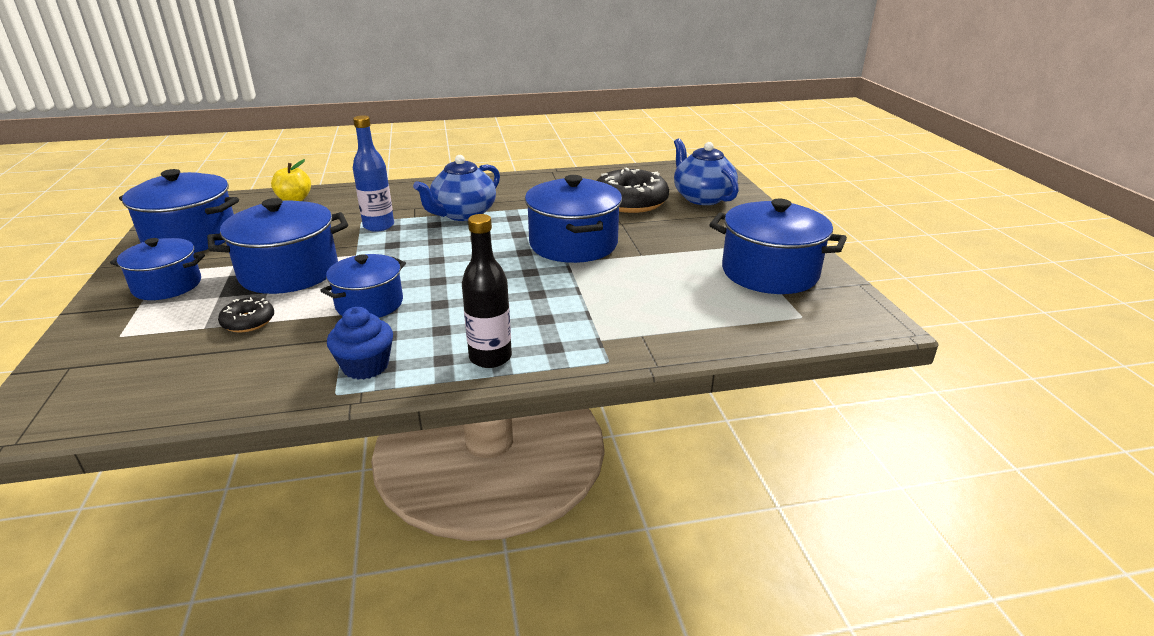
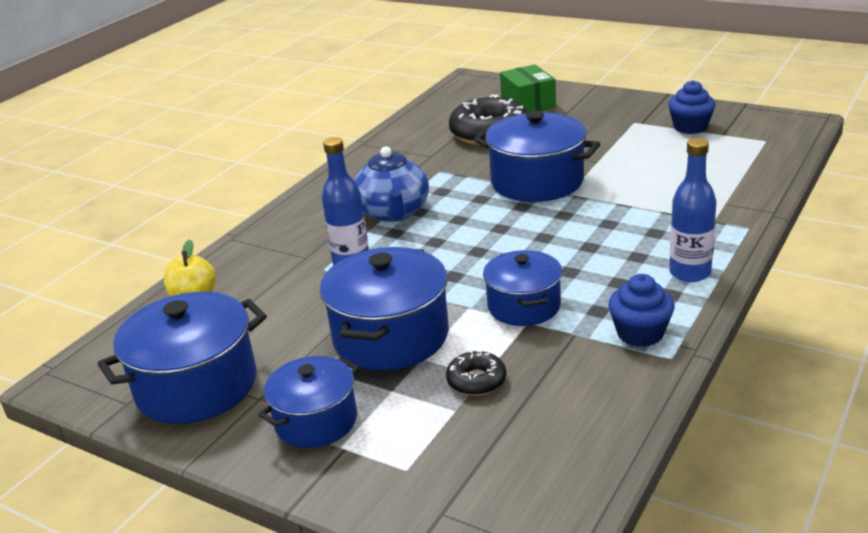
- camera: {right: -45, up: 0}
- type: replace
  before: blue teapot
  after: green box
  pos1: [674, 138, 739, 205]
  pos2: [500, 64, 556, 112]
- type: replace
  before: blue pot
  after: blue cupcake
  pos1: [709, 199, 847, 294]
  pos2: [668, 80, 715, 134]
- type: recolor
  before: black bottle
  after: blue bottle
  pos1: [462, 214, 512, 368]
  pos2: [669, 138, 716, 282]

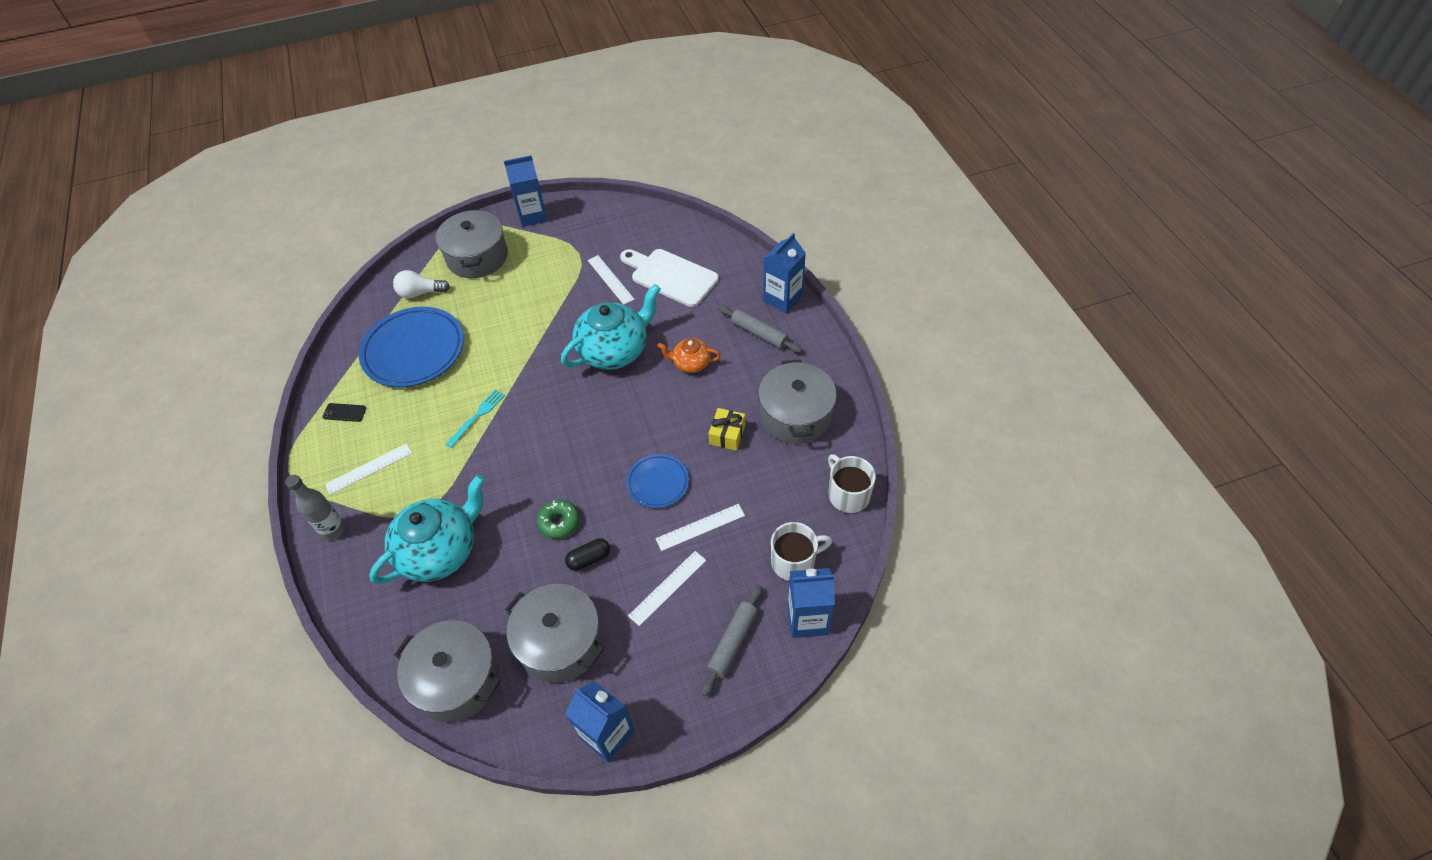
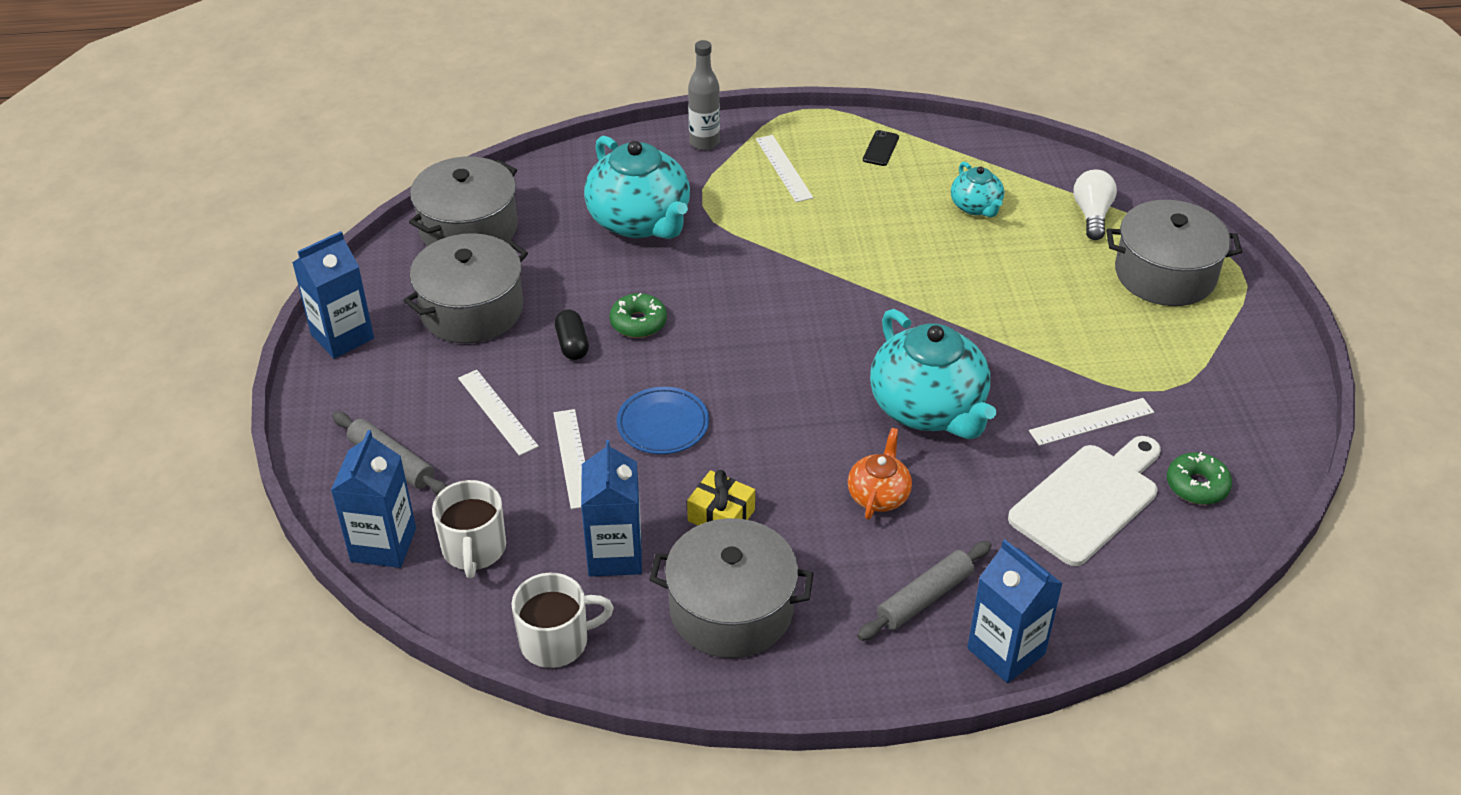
- camera: {right: 100, up: -10}
- type: move
  before: blue carton
  pos1: [504, 155, 548, 227]
  pos2: [581, 440, 642, 576]
- type: replace
  before: blue plate
  after: turquoise teapot
  pos1: [359, 307, 464, 387]
  pos2: [951, 161, 1004, 217]
- type: delete
  before: turquoise fork
  pos1: [445, 389, 505, 448]
- type: insert
  after: green donut
  pos2: [1167, 452, 1232, 505]

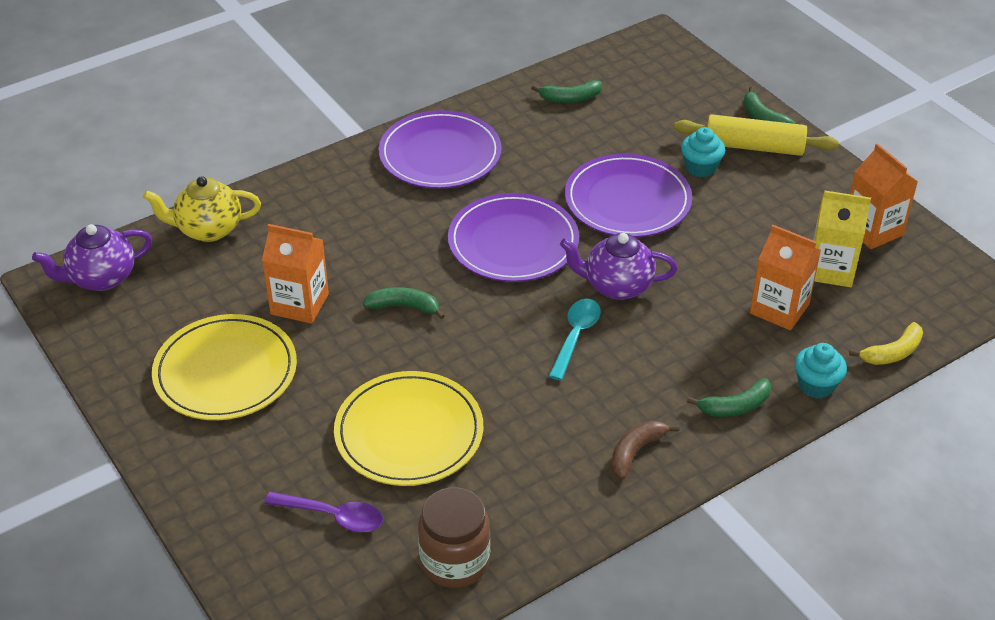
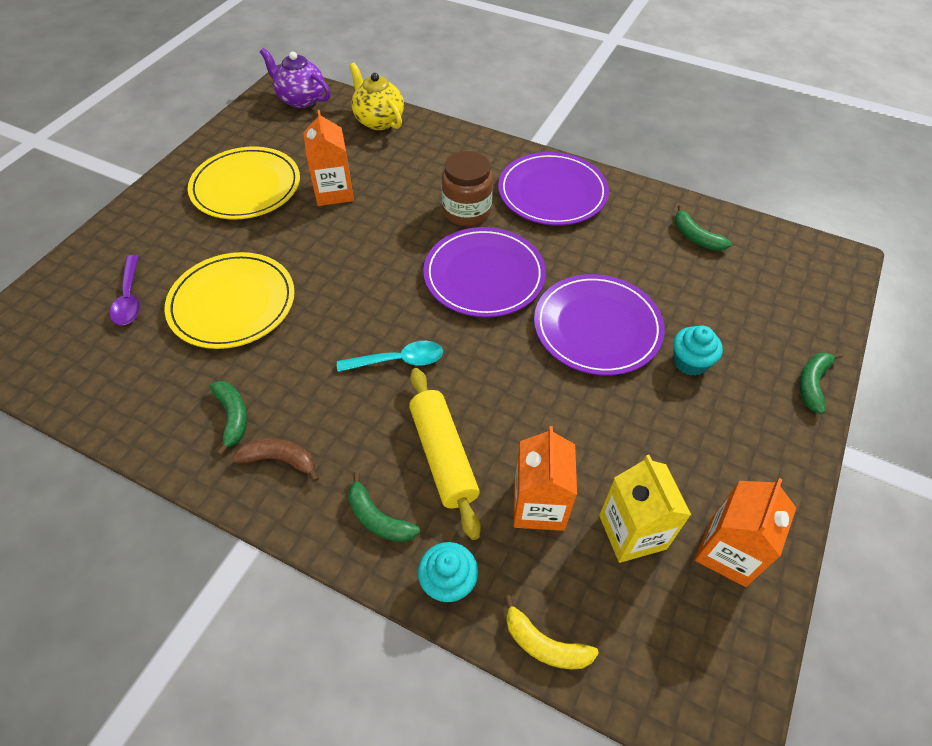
- camera: {right: 60, up: 10}
- type: move
  before: yellow rolling pin
  pos1: [674, 114, 839, 156]
  pos2: [409, 368, 481, 540]
- type: delete
  before: purple teapot
  pos1: [560, 233, 678, 300]
- type: move
  before: green banana
  pos1: [363, 287, 445, 319]
  pos2: [209, 381, 247, 456]
- type: move
  before: brown jar
  pos1: [418, 487, 490, 588]
  pos2: [442, 151, 493, 226]

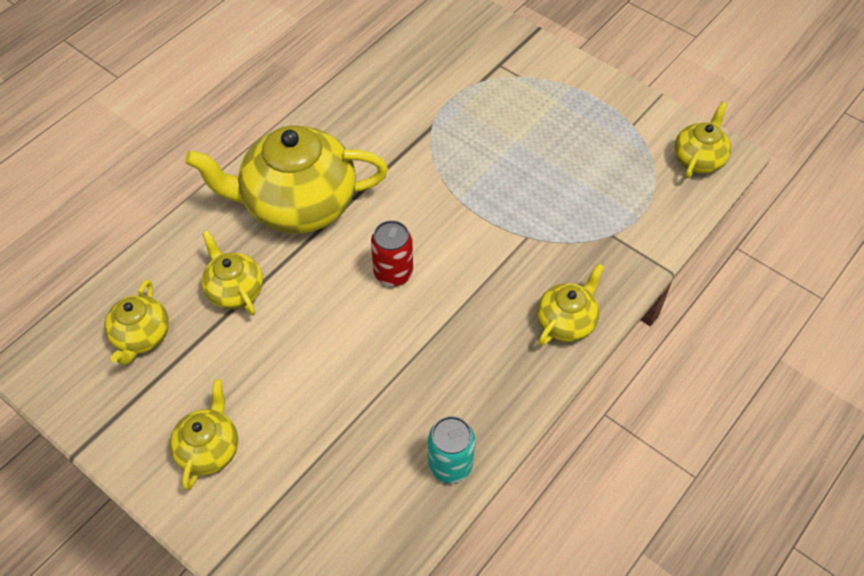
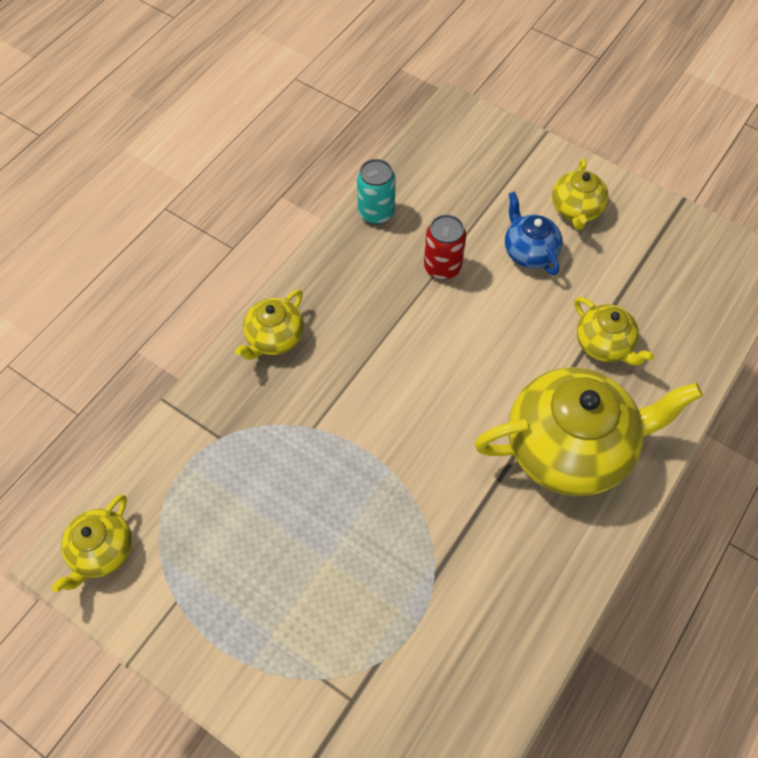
- camera: {right: 175, up: 5}
- type: move
  before: red can
  pos1: [371, 220, 413, 286]
  pos2: [424, 214, 466, 280]
- type: delete
  before: yellow teapot
  pos1: [104, 280, 169, 365]
- type: insert
  after: blue teapot
  pos2: [505, 192, 562, 275]

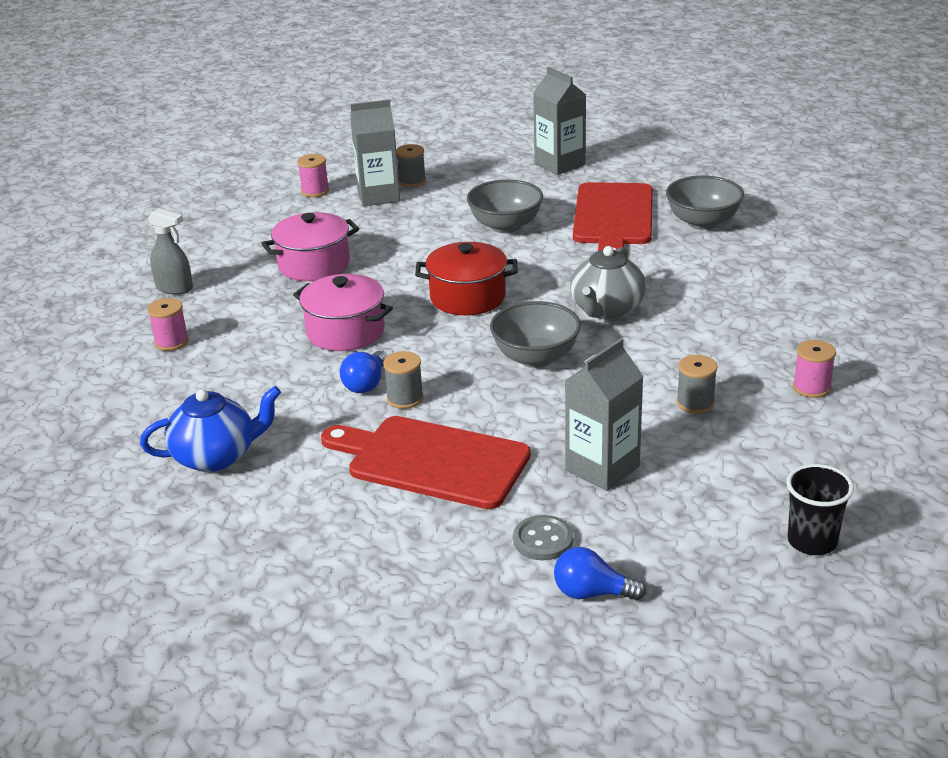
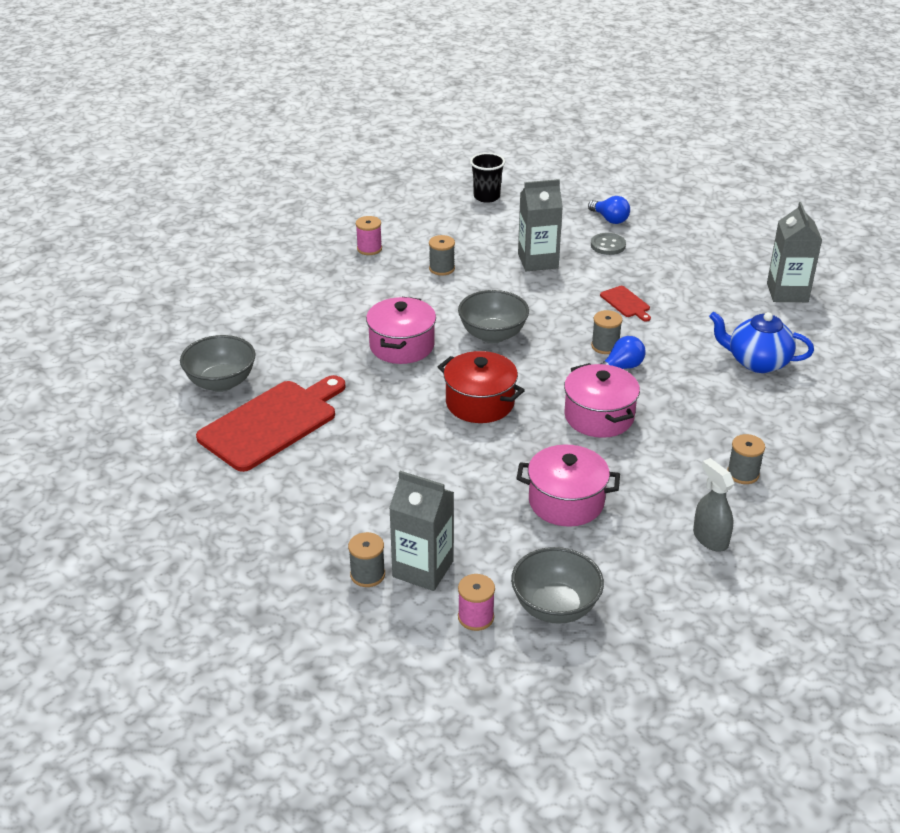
- camera: {right: -145, up: 5}
- type: move
  before: grey carton
  pos1: [533, 67, 586, 175]
  pos2: [767, 202, 822, 302]
- type: move
  before: grey bowl
  pos1: [467, 179, 543, 233]
  pos2: [511, 547, 604, 624]
- type: replace
  before: grey teapot
  after: pink pot
  pos1: [570, 246, 646, 319]
  pos2: [366, 297, 436, 364]
- type: recolor
  before: pink spool
  after: grey spool
  pos1: [147, 298, 189, 351]
  pos2: [727, 434, 765, 484]
- type: resize
  before: red cutting board
  pos1: [321, 416, 531, 509]
  pos2: [600, 286, 651, 322]
  scale: 0.44

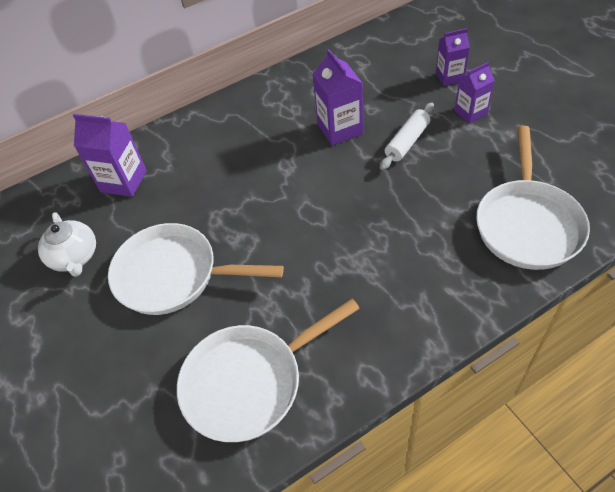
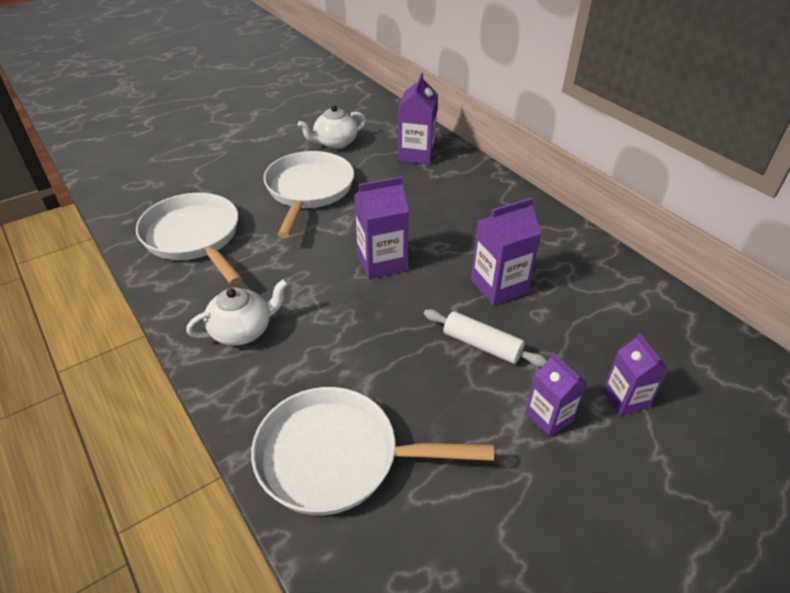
- camera: {right: 80, up: -10}
- type: insert
  after: purple carton
  pos2: [354, 176, 409, 279]
- type: insert
  after: white teapot
  pos2: [186, 279, 288, 346]

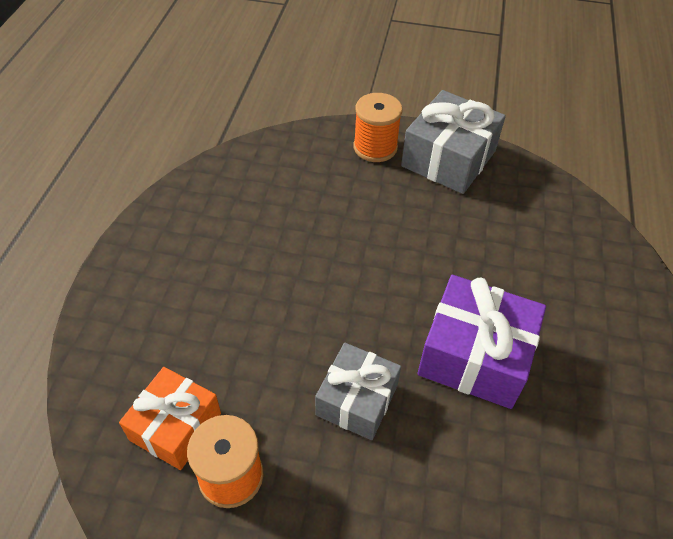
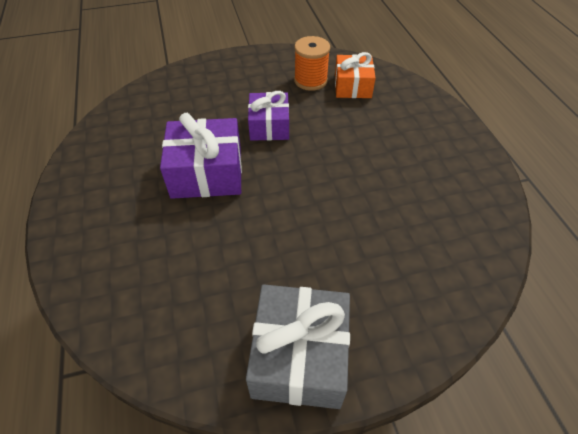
- camera: {right: 155, up: 0}
- type: delete
  before: orange spool
  pos1: [353, 93, 402, 162]
- type: recolor
  before: grey gift
  after: purple gift
  pos1: [315, 343, 401, 440]
  pos2: [248, 91, 289, 141]

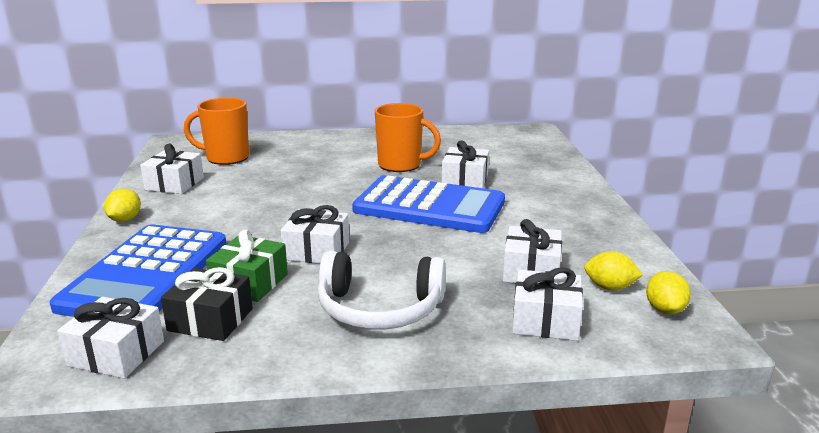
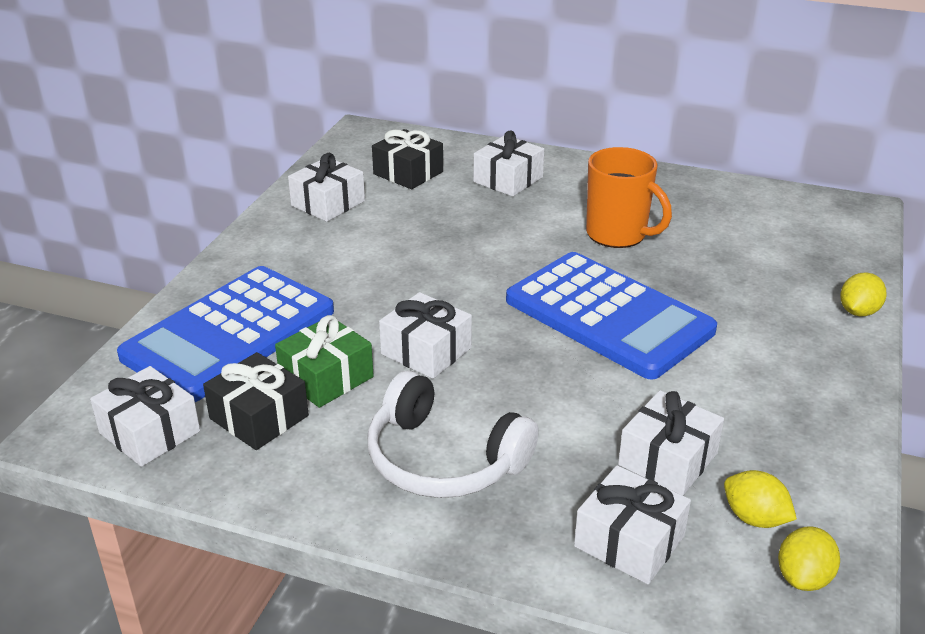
- camera: {right: 25, up: 10}
- type: replace
  before: orange mug
  after: black gift
  pos1: [184, 98, 249, 165]
  pos2: [372, 129, 443, 189]
- type: move
  before: white gift
  pos1: [442, 140, 489, 188]
  pos2: [473, 131, 544, 196]
- type: move
  before: yellow lemon
  pos1: [104, 189, 141, 222]
  pos2: [840, 273, 887, 316]

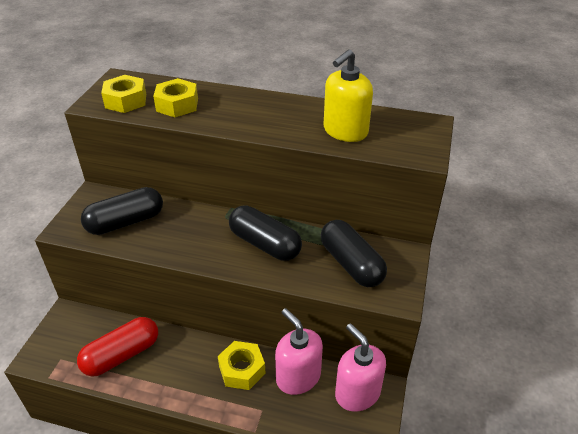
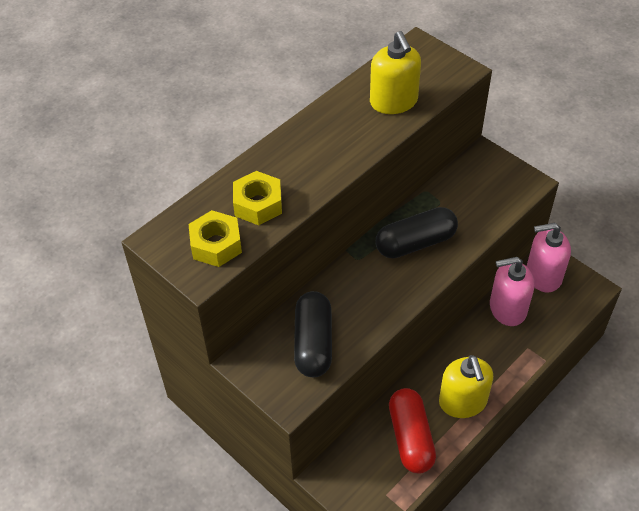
- camera: {right: -60, up: 10}
- type: delete
  before: black capsule
  pos1: [321, 220, 387, 287]
- type: delete
  before: yellow nut
  pos1: [218, 341, 266, 390]
- type: insert
  after: yellow soap dispenser
  pos2: [439, 355, 493, 418]

